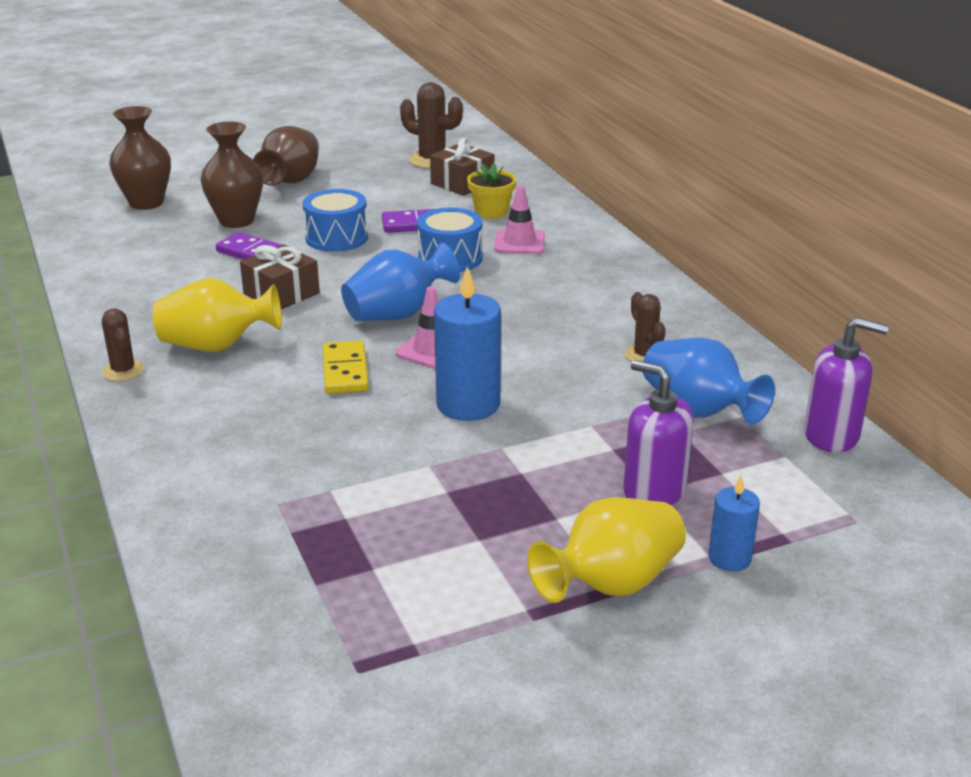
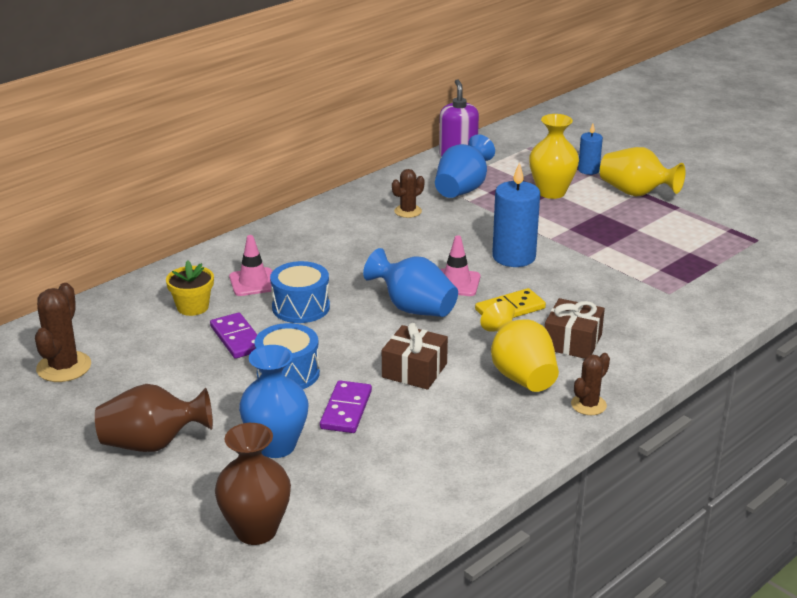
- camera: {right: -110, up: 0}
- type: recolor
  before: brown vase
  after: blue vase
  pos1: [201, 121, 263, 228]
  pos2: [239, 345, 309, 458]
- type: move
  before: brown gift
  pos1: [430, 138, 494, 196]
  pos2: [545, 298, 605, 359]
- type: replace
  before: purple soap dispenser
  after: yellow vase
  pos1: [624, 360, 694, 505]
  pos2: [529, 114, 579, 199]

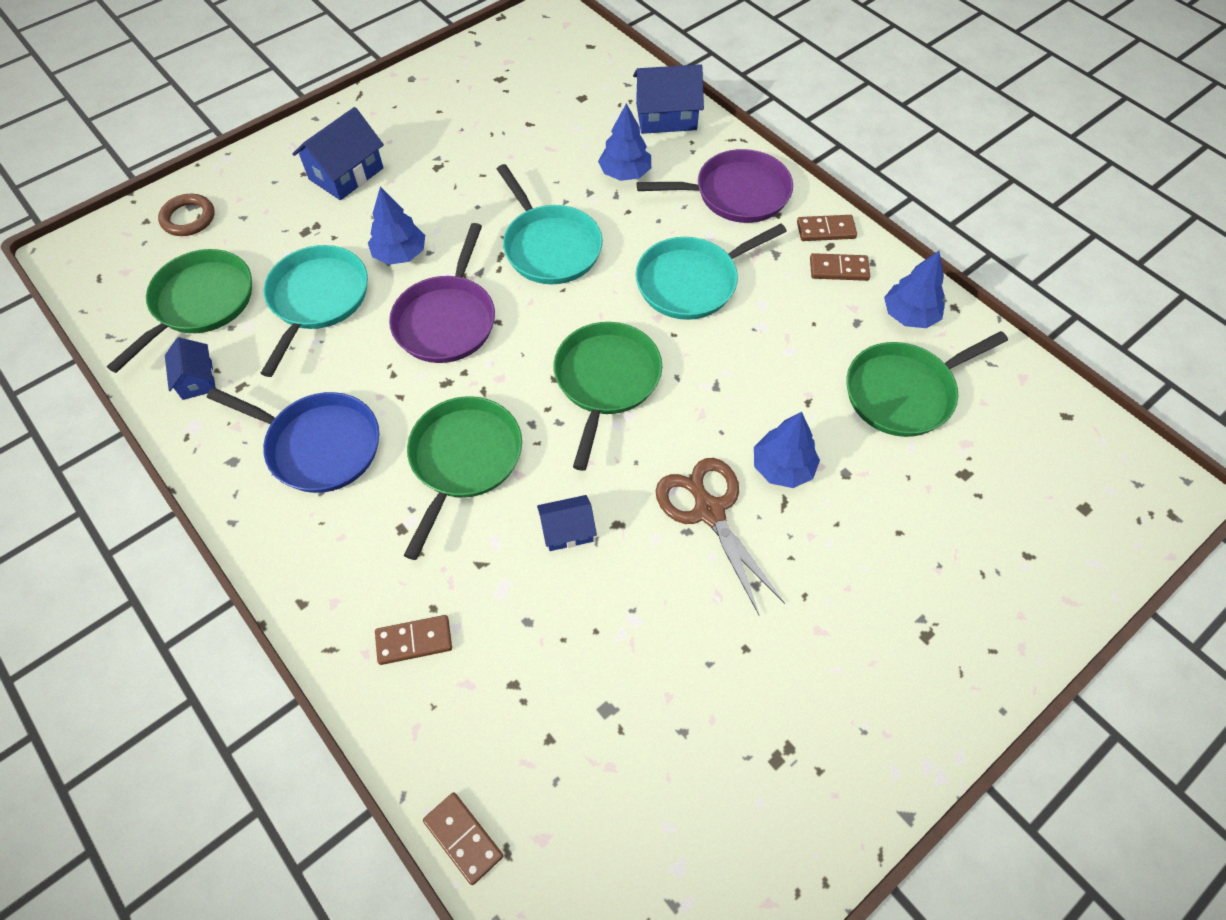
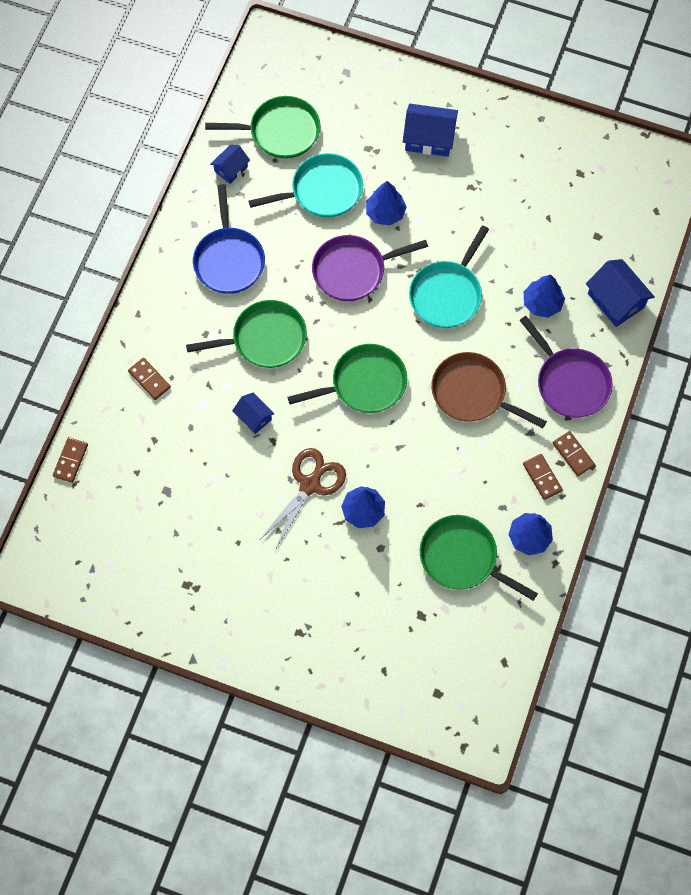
- camera: {right: 60, up: 10}
- type: delete
  before: brown ring
  pos1: [158, 194, 215, 236]
- type: recolor
  before: turquoise pan
  after: brown pan
  pos1: [635, 224, 787, 320]
  pos2: [431, 352, 547, 428]

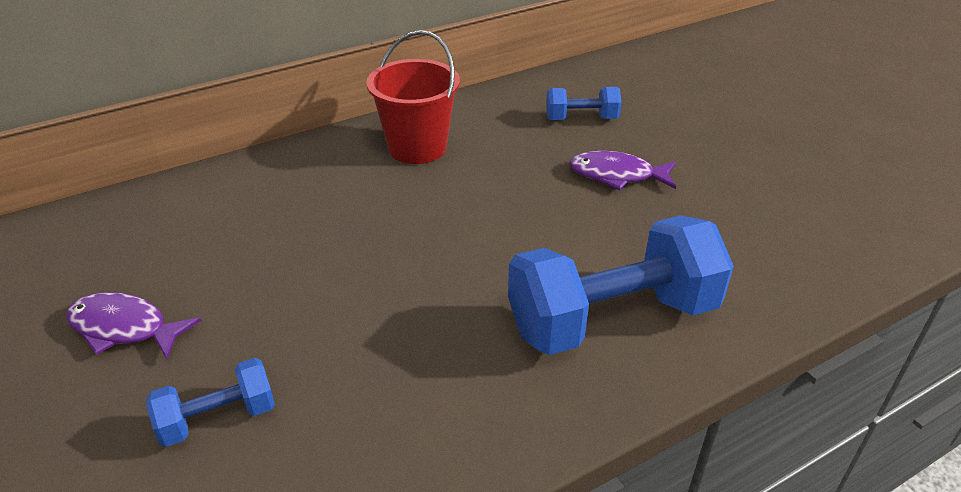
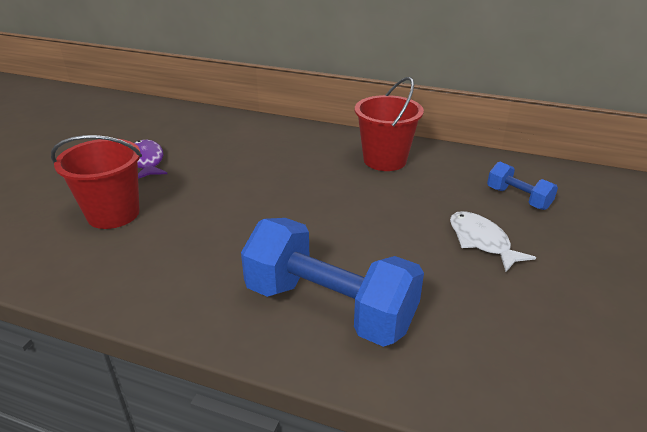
- camera: {right: 50, up: -5}
- type: recolor
  before: purple fish
  after: white fish
  pos1: [569, 151, 676, 190]
  pos2: [450, 211, 536, 272]
- type: replace
  before: blue dumbbell
  after: red bucket
  pos1: [146, 358, 275, 447]
  pos2: [51, 135, 142, 229]

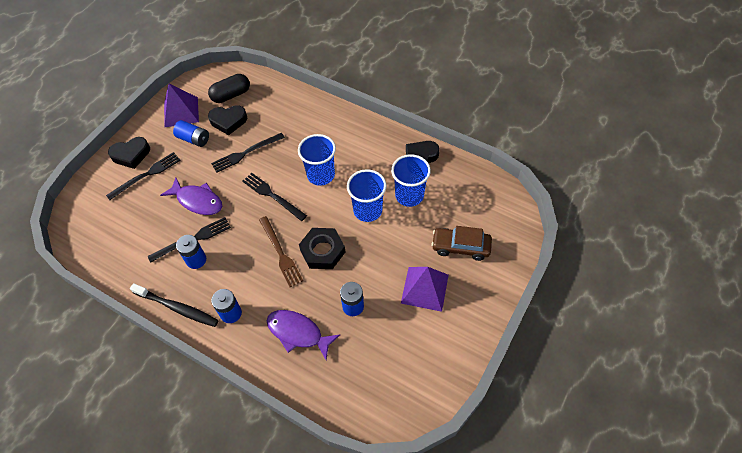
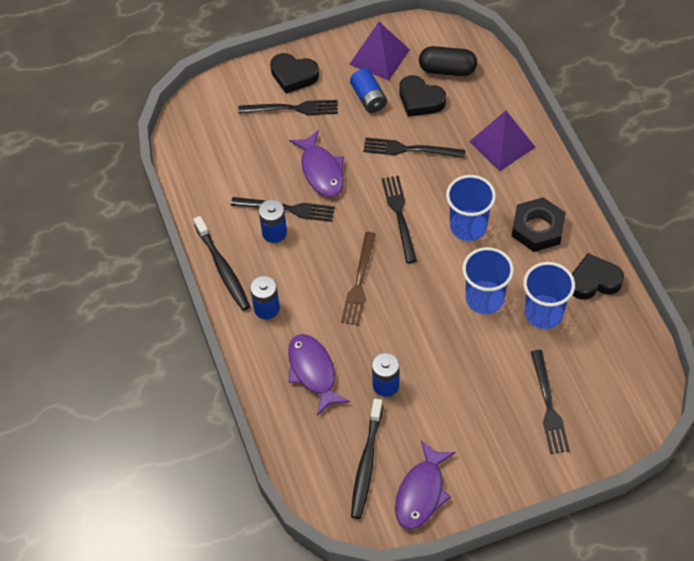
- camera: {right: 40, up: 0}
- type: replace
  before: brown car
  after: black fork
  pos1: [431, 226, 492, 261]
  pos2: [531, 350, 570, 454]
- type: move
  before: black nut
  pos1: [299, 228, 345, 269]
  pos2: [512, 197, 566, 252]
- type: move
  before: purple pyramid
  pos1: [401, 267, 449, 312]
  pos2: [469, 110, 535, 171]
- type: insert
  after: black toothbrush
  pos2: [351, 399, 383, 519]
- type: insert
  after: purple fish
  pos2: [395, 441, 456, 529]

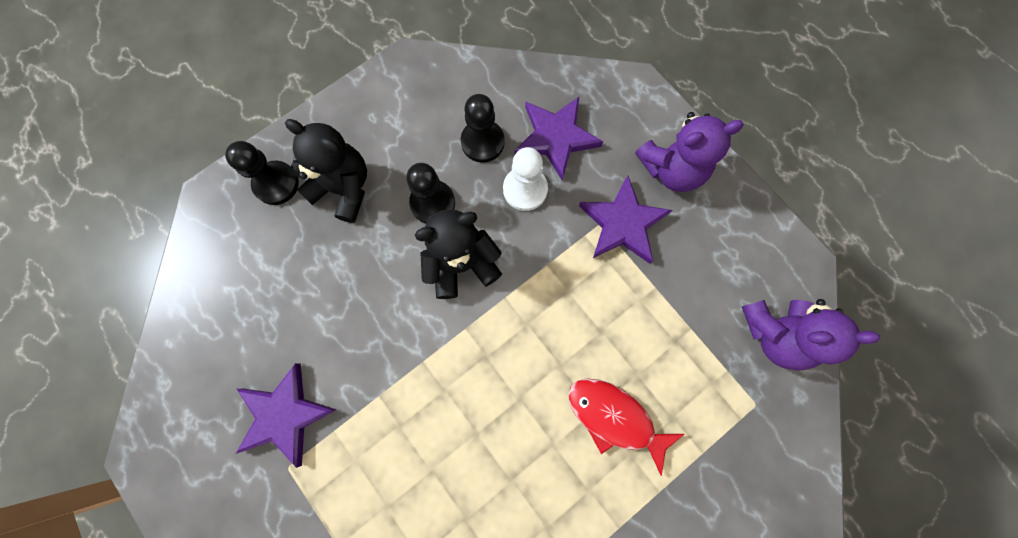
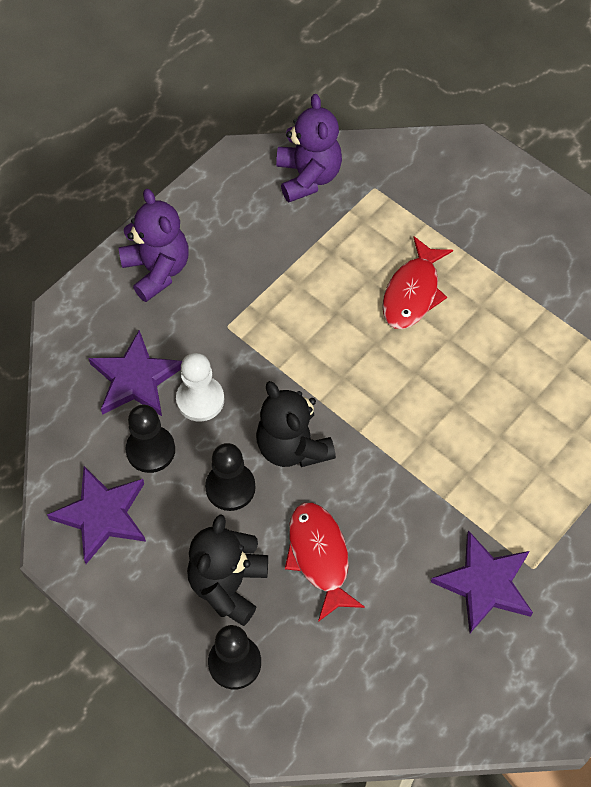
- camera: {right: -100, up: -15}
- type: move
  before: purple star
  pos1: [579, 175, 672, 264]
  pos2: [47, 466, 146, 564]
- type: insert
  after: red fish
  pos2: [285, 502, 365, 622]

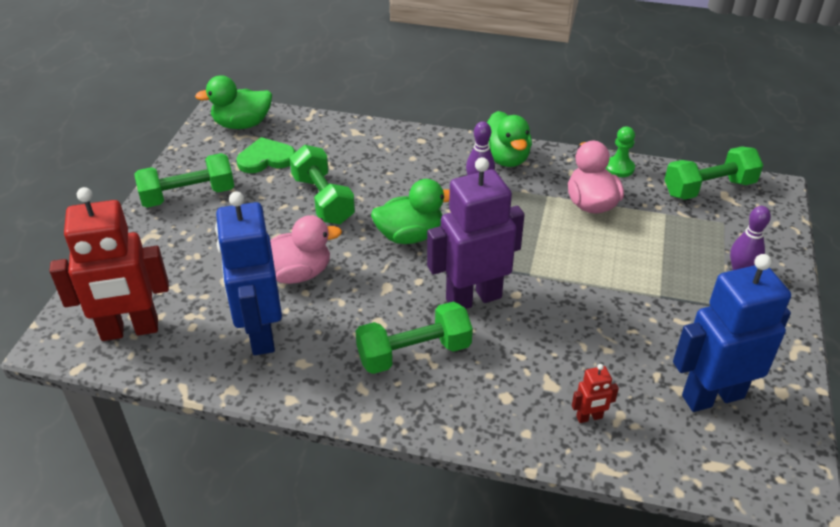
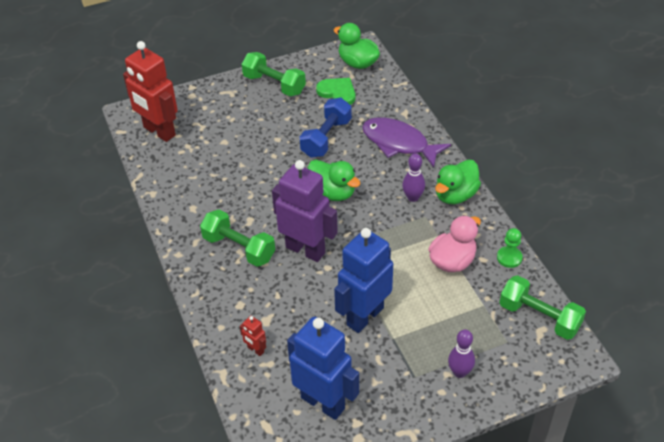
- camera: {right: 55, up: 5}
- type: recolor
  before: green dumbbell
  after: blue dumbbell
  pos1: [289, 145, 355, 224]
  pos2: [300, 98, 352, 158]
- type: move
  before: blue robot
  pos1: [215, 191, 282, 355]
  pos2: [334, 228, 393, 333]
- type: delete
  before: pink duck
  pos1: [270, 215, 342, 284]
- type: insert
  after: purple fish
  pos2: [362, 117, 451, 168]

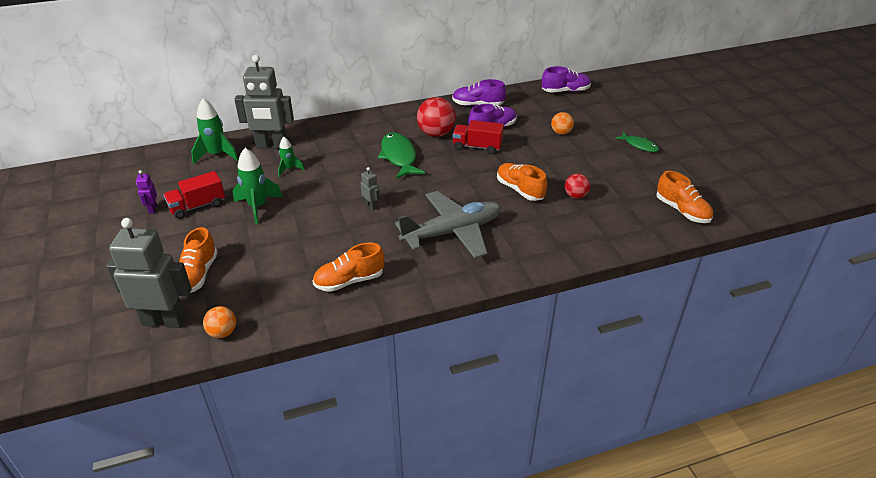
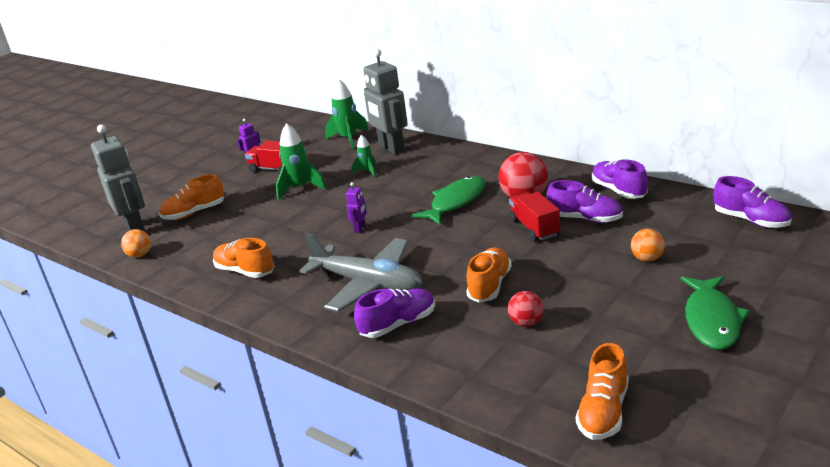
- camera: {right: 60, up: -10}
- type: resize
  before: green fish
  pos1: [615, 132, 659, 152]
  pos2: [681, 276, 750, 350]
  scale: 1.7
- type: recolor
  before: grey robot
  after: purple robot
  pos1: [361, 167, 380, 210]
  pos2: [346, 182, 367, 233]
- type: insert
  after: purple shoe
  pos2: [354, 289, 435, 338]

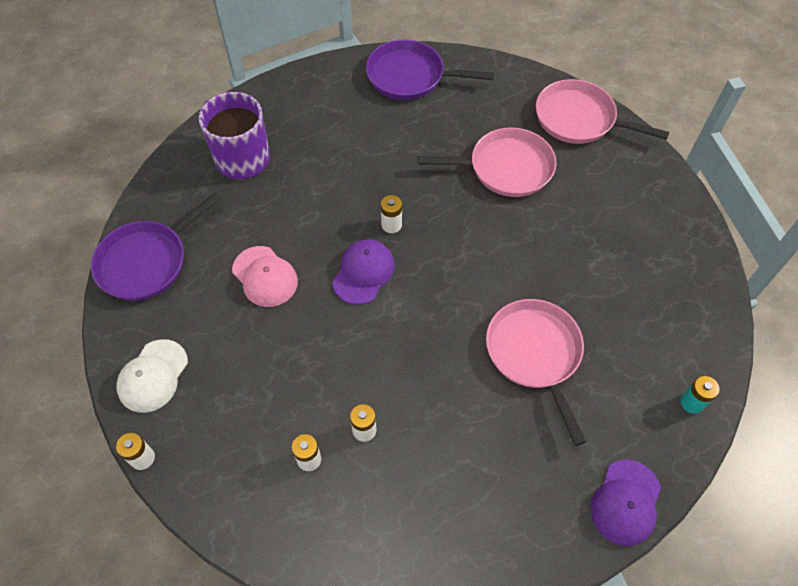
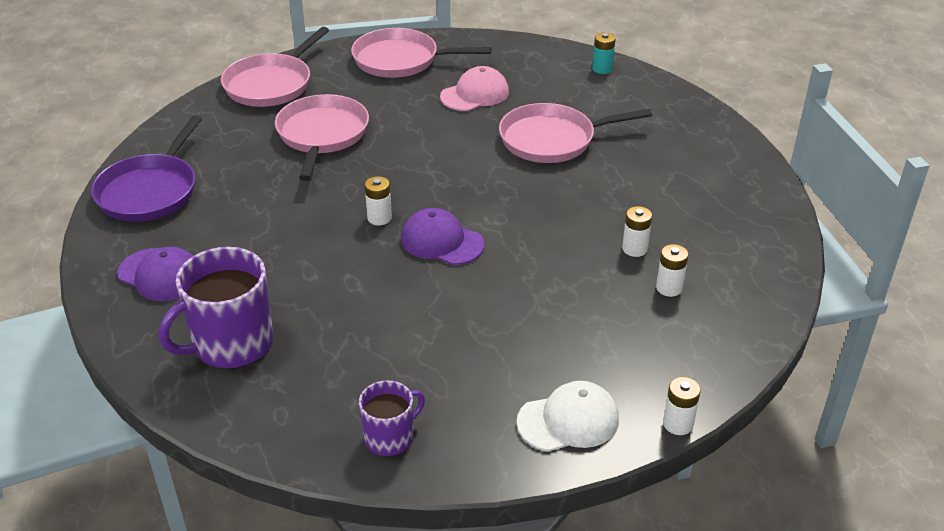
- camera: {right: -85, up: -20}
- type: replace
  before: purple pan
  after: purple mug
  pos1: [91, 192, 221, 301]
  pos2: [359, 380, 425, 456]
- type: move
  before: pink cap
  pos1: [232, 246, 298, 307]
  pos2: [440, 66, 509, 111]
- type: rotate
  before: white cap
  pos1: [116, 339, 188, 413]
  pos2: [517, 381, 619, 451]
  turn: -45
- type: move
  before: purple cap
  pos1: [590, 460, 661, 546]
  pos2: [117, 247, 193, 301]
- type: insert
  after: pink pan
  pos2: [351, 28, 492, 78]

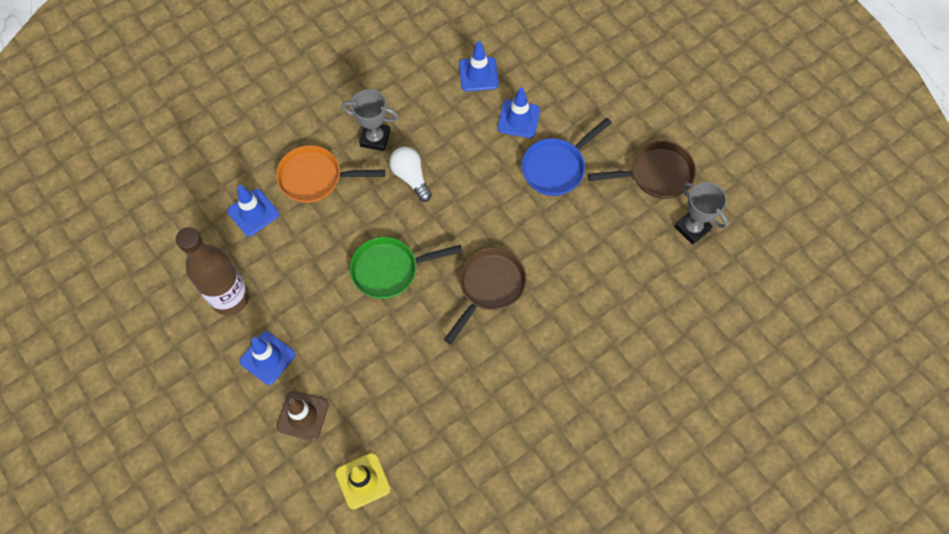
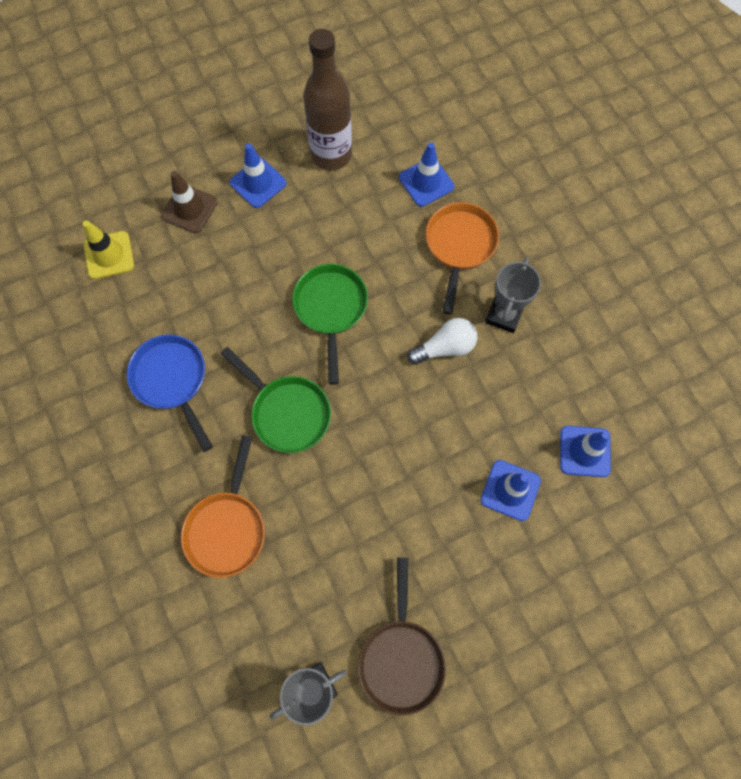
- camera: {right: 100, up: 5}
- type: move
  before: blue pan
  pos1: [521, 118, 612, 196]
  pos2: [127, 335, 213, 452]
- type: recolor
  before: brown pan
  after: green pan
  pos1: [444, 248, 526, 344]
  pos2: [220, 347, 331, 453]
- type: insert
  after: orange pan
  pos2: [181, 435, 265, 578]

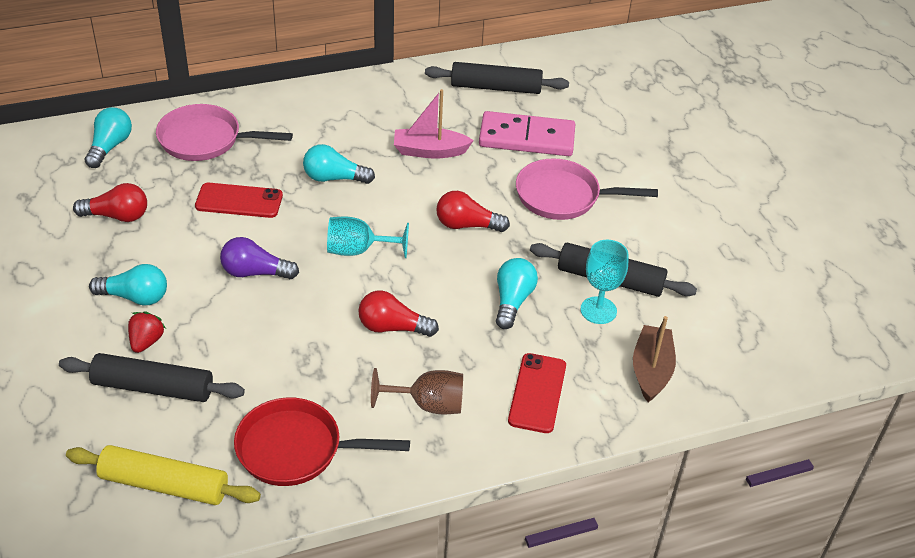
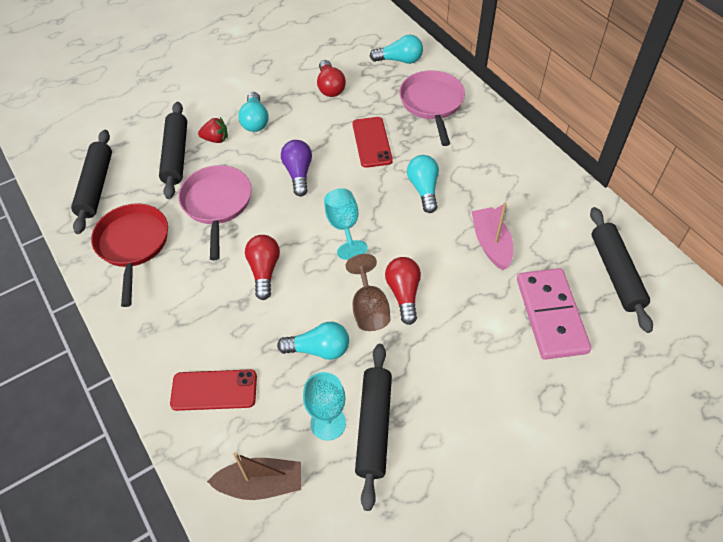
- camera: {right: 80, up: 10}
- type: move
  before: pink pan
  pos1: [516, 158, 658, 220]
  pos2: [178, 165, 252, 261]
- type: move
  before: brown goblet
  pos1: [371, 368, 463, 414]
  pos2: [346, 254, 390, 331]
- type: recolor
  before: yellow rolling pin
  after: black rolling pin
  pos1: [66, 445, 261, 505]
  pos2: [71, 130, 112, 234]

